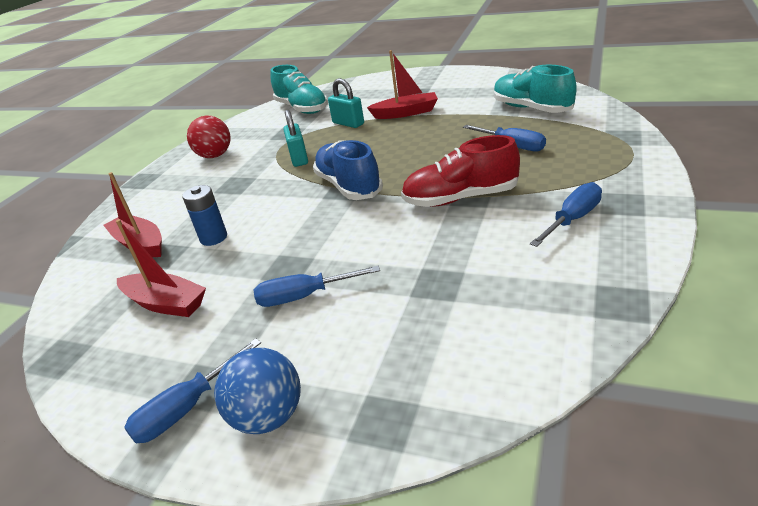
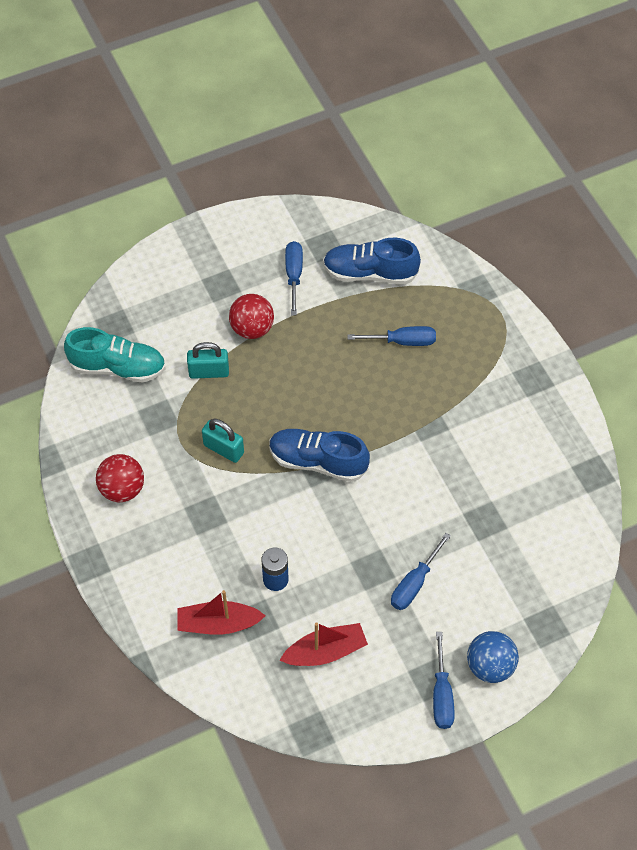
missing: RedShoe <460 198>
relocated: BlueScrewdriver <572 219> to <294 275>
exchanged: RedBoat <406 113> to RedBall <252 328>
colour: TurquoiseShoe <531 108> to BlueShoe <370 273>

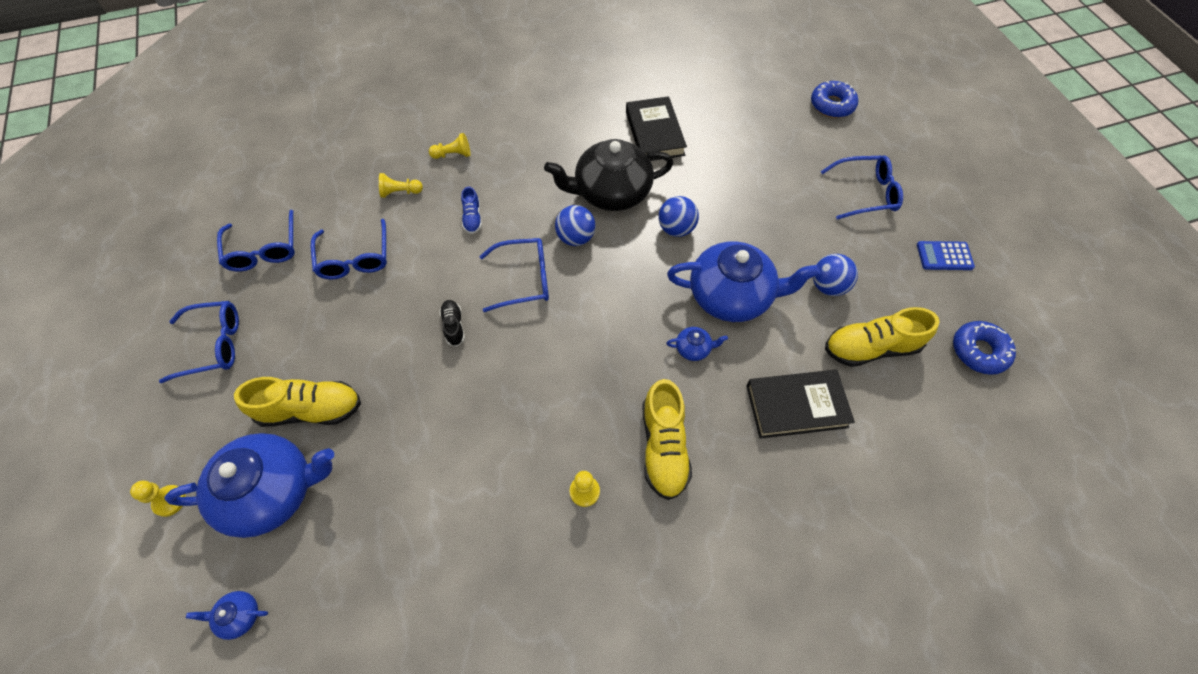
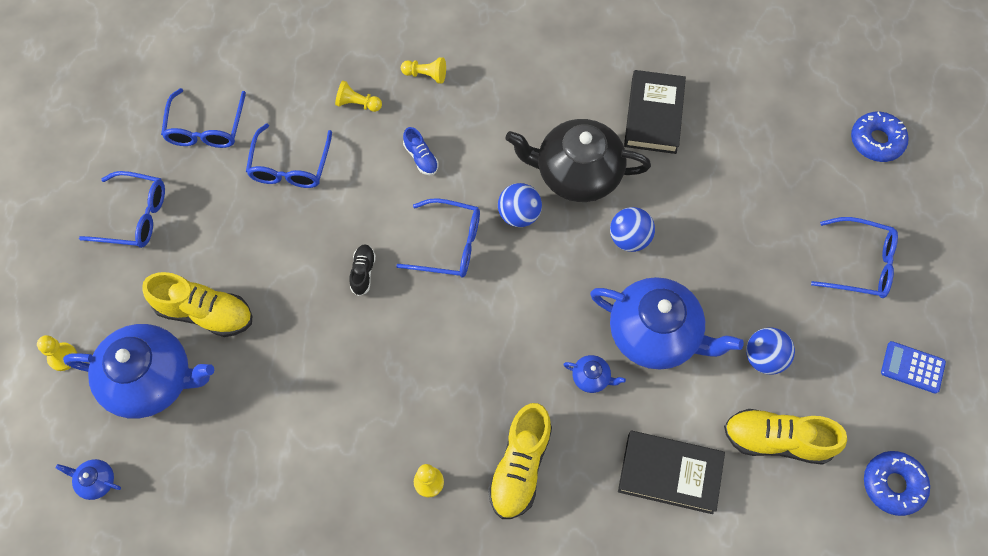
spun: BlueShoe <472 218> = <421 158> 45 degrees counterclockwise

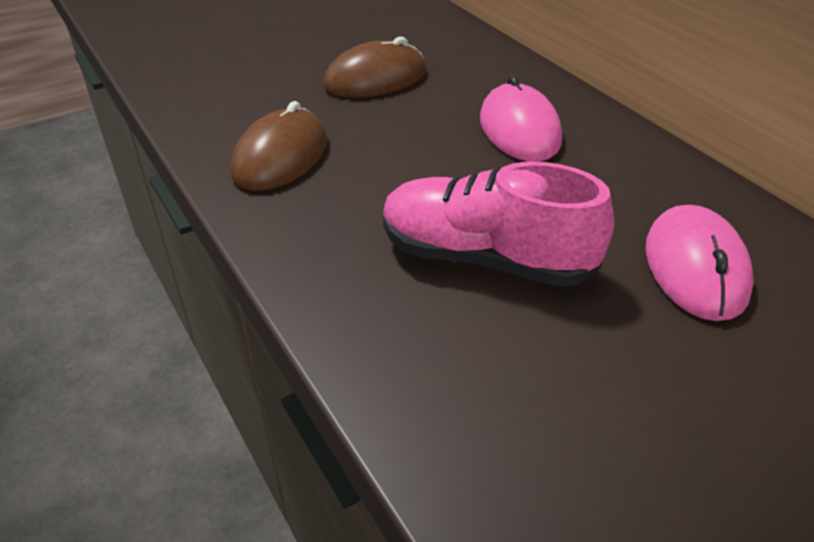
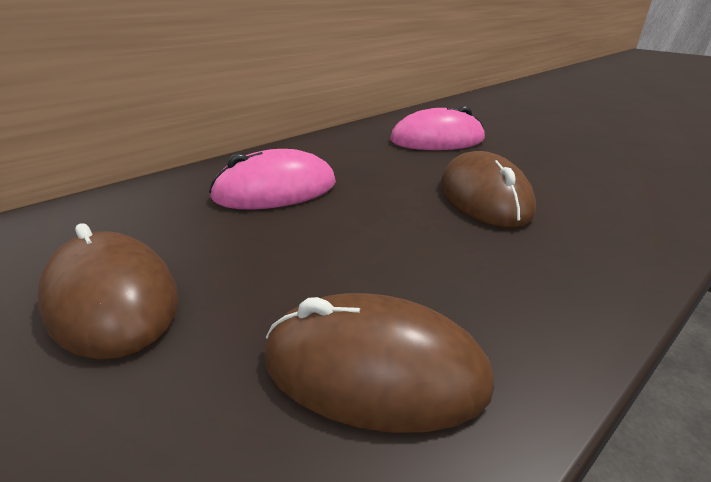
exchanged: PinkShoe <485 258> to BrownMouse <484 197>

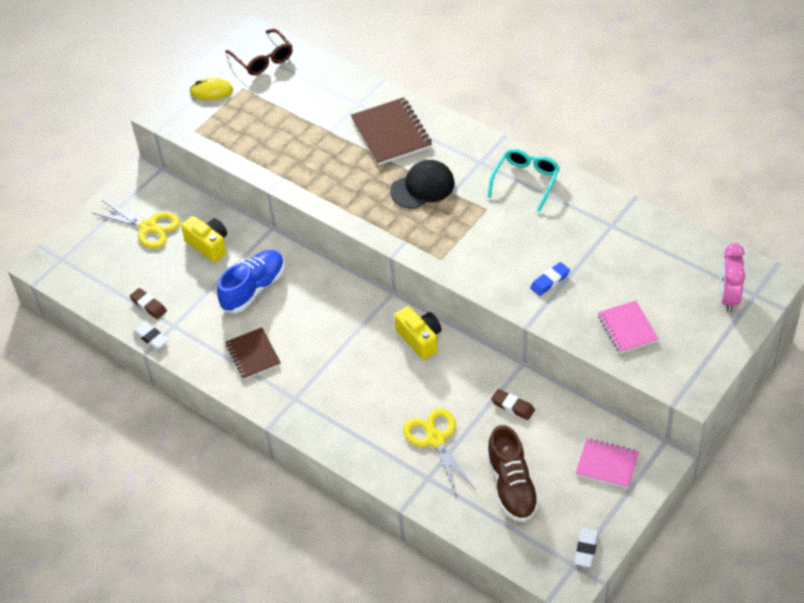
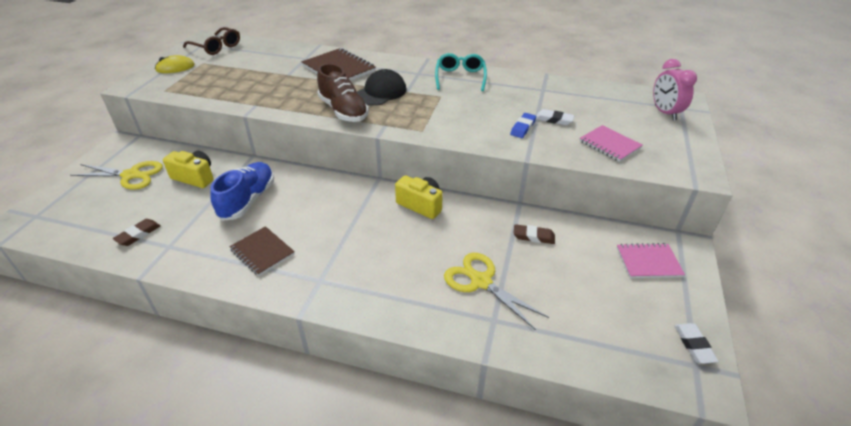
relocated: BrownShoe <512 486> to <343 111>; WhiteEraser <151 337> to <554 120>
spun: BrownEraser <148 305> = <138 234> 75 degrees counterclockwise

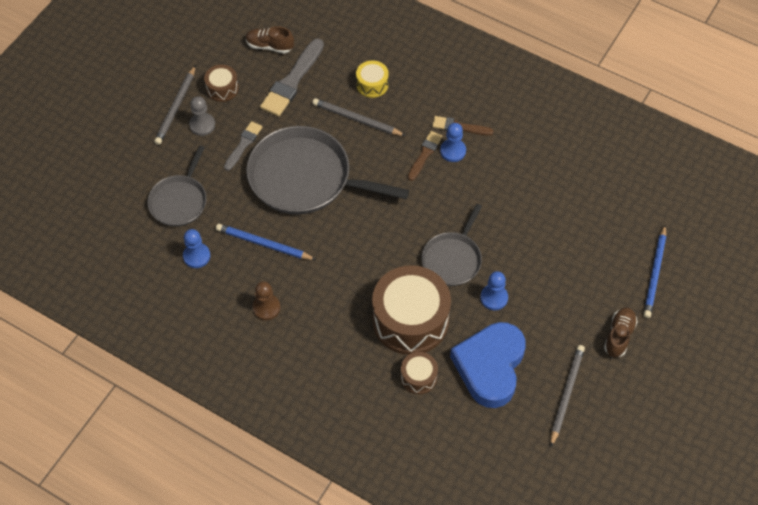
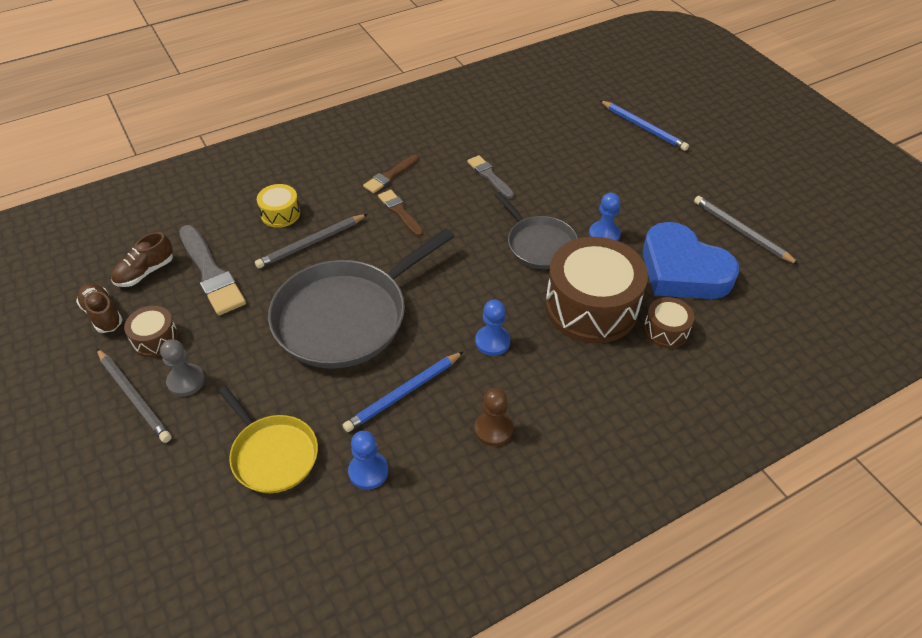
relocated: BrownShoe <619 336> to <103 315>; GreyBrush <243 144> to <489 176>; BluePawn <453 151> to <492 341>
colour: GreyPan <179 201> to YellowPan <273 454>

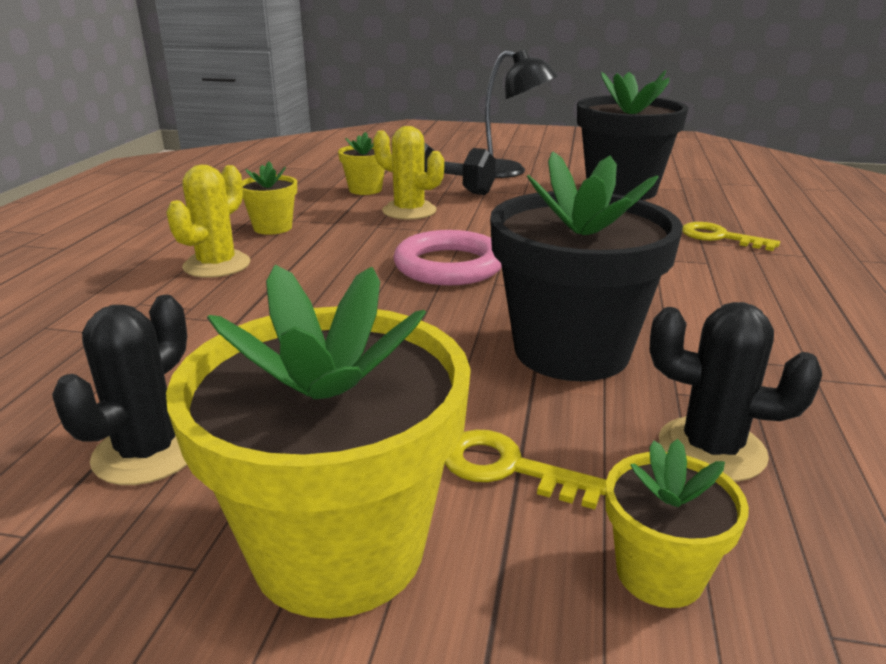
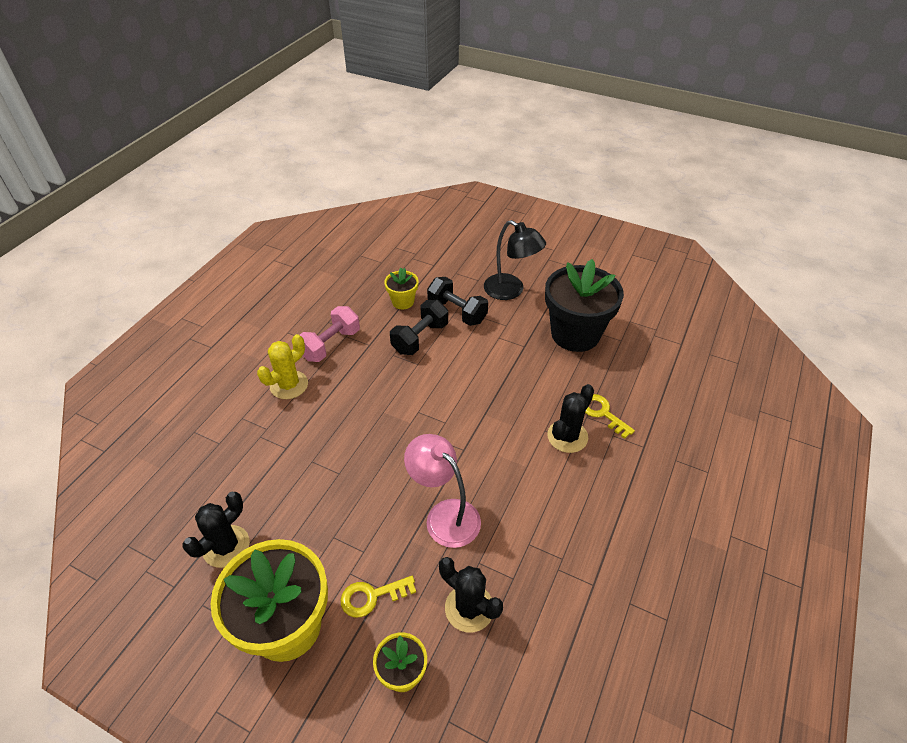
missing: PinkRing <449 266>
appeared: BlackCactus <567 436>
exchanged: YellowFlowerPot <272 227> to PinkDumbbell <330 345>; YellowCactus <409 211> to BlackDumbbell <420 338>; BlackFlowerPot <571 351> to PinkLamp <444 515>
spun: YellowKey <507 468> = <372 596> 60 degrees counterclockwise

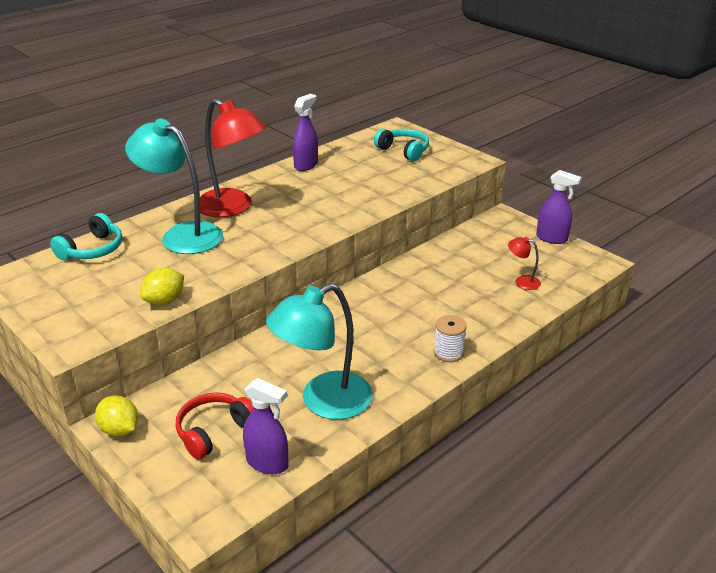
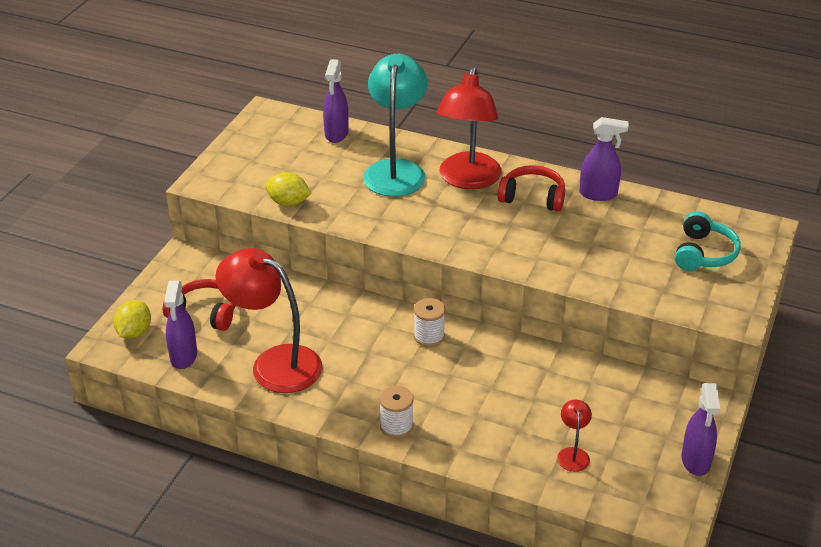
appeared: WhiteSpool <429 336>; RedHeadphones <532 197>
relocated: YellowLemon <120 430> to <134 332>
exchanged: TurquoiseHeadphones <93 250> to PurpleSprayBottle <336 134>
colour: TurquoiseLamp <324 402> to RedLamp <274 363>

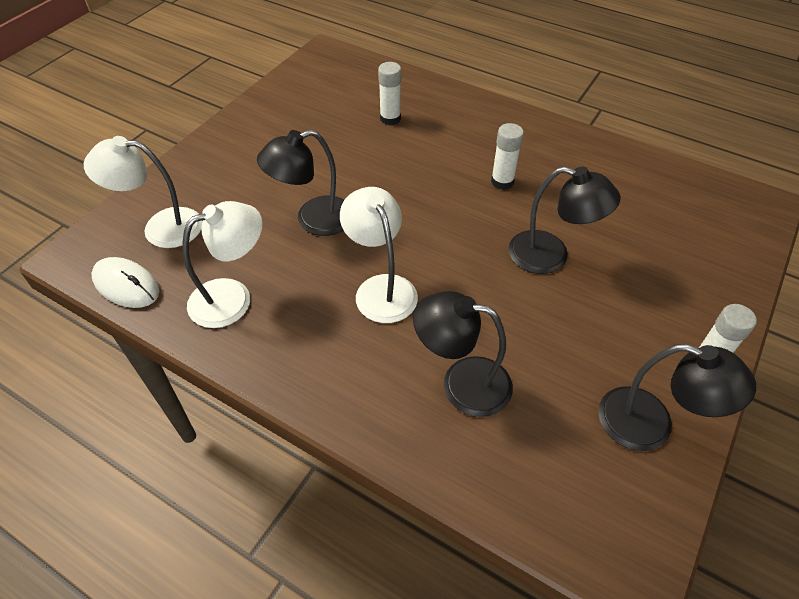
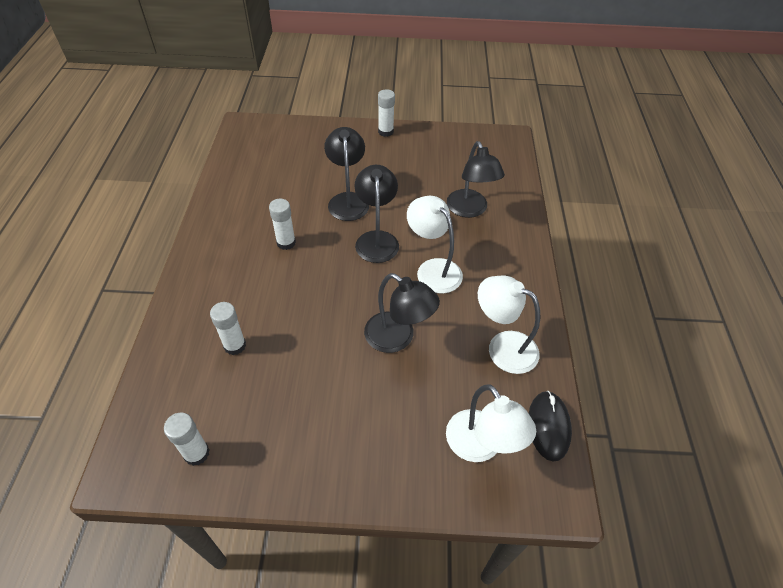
appeared: WhiteGlueStick <196 453>
relocated: BlackLamp <650 425> to <376 239>
colour: WhiteMouse <126 285> to BlackMouse <548 426>
spun: WhiteLamp <381 288> = <433 269> 105 degrees clockwise

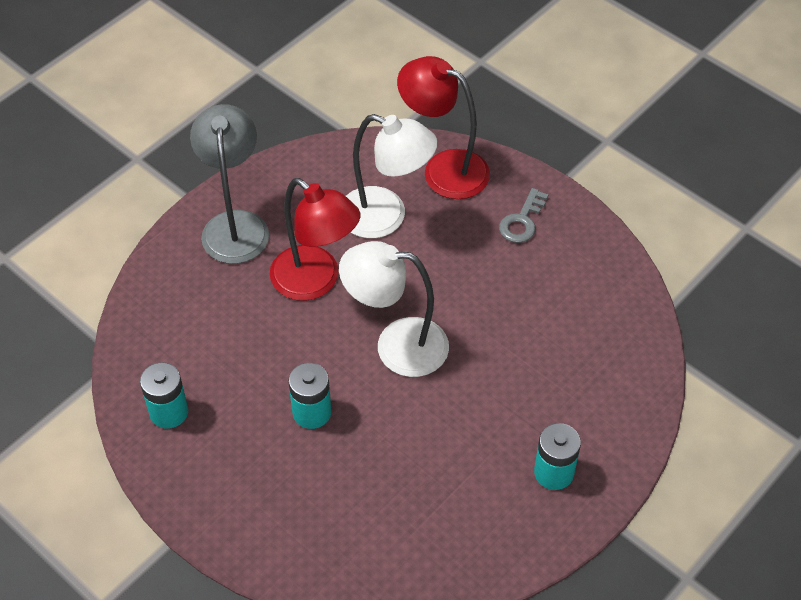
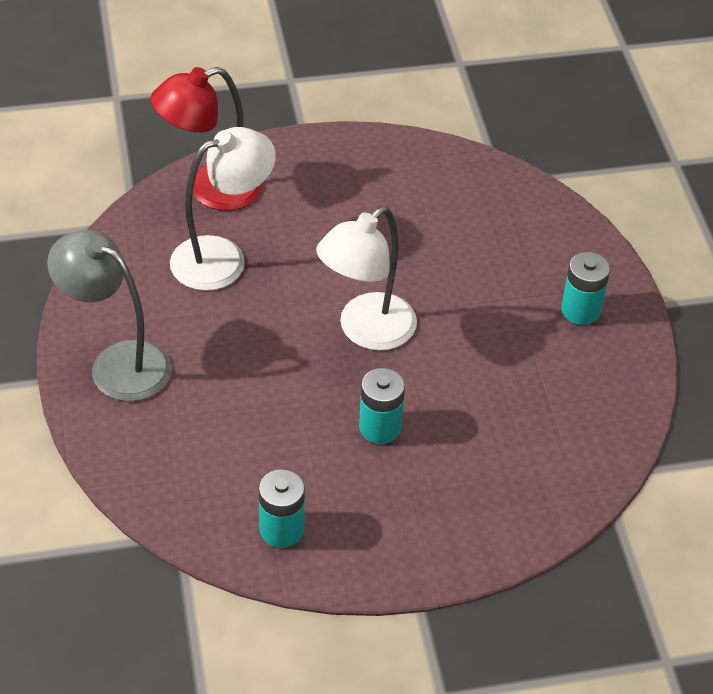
missing: RedLamp <315 282>; GreyKey <522 221>

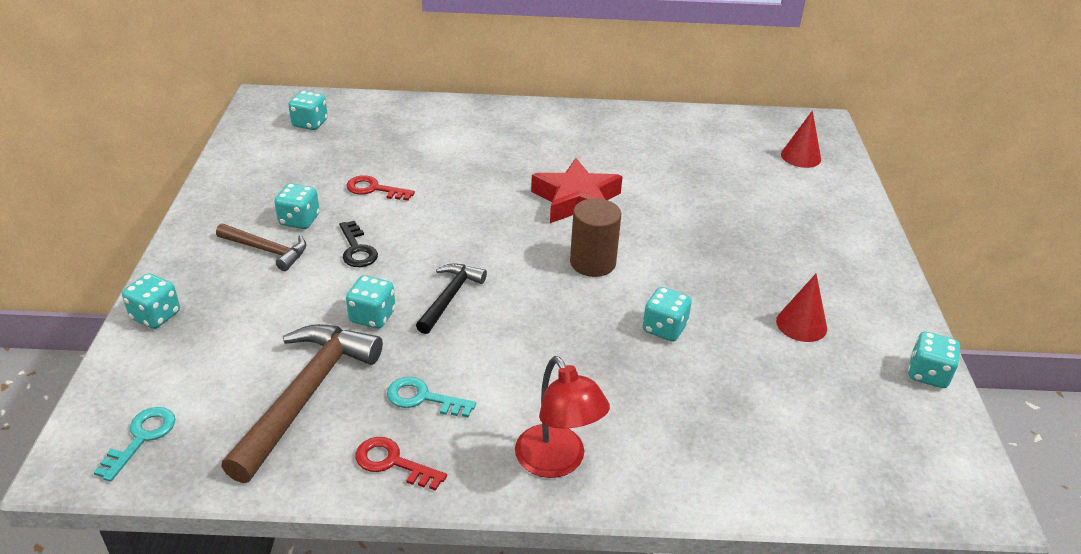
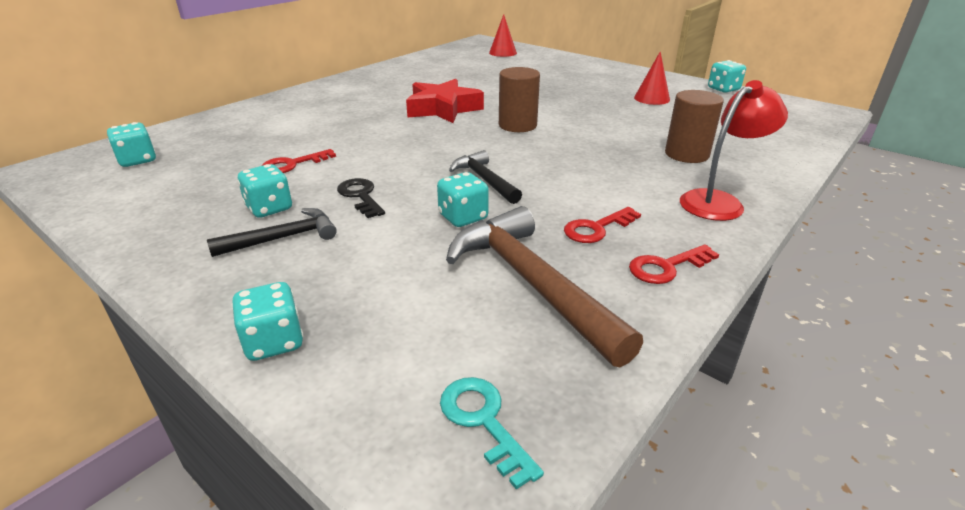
missing: TurquoiseDice <664 328>
appeared: BrownCylinder <686 154>
colour: BrownHammer <266 250> to BlackHammer <282 238>; TurquoiseKey <423 398> to RedKey <596 228>
spun: BlackKey <357 249> = <360 196> 135 degrees counterclockwise; RedLamp <557 462> = <719 201> 45 degrees counterclockwise

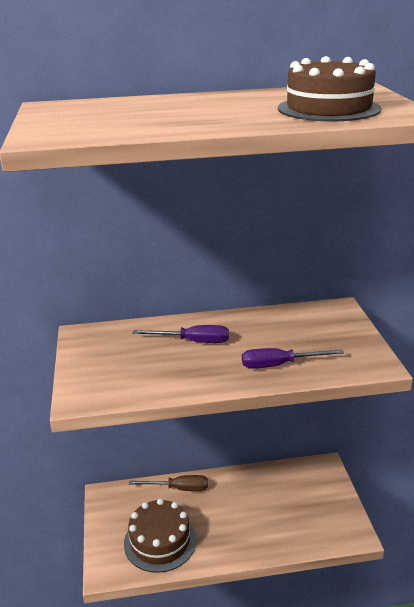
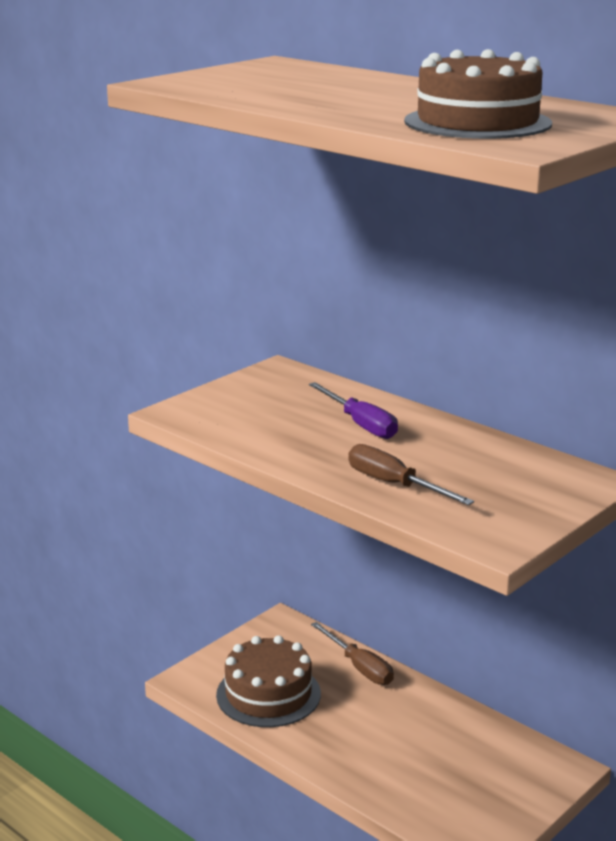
colour: PurpleScrewdriver <279 365> to BrownScrewdriver <394 485>

